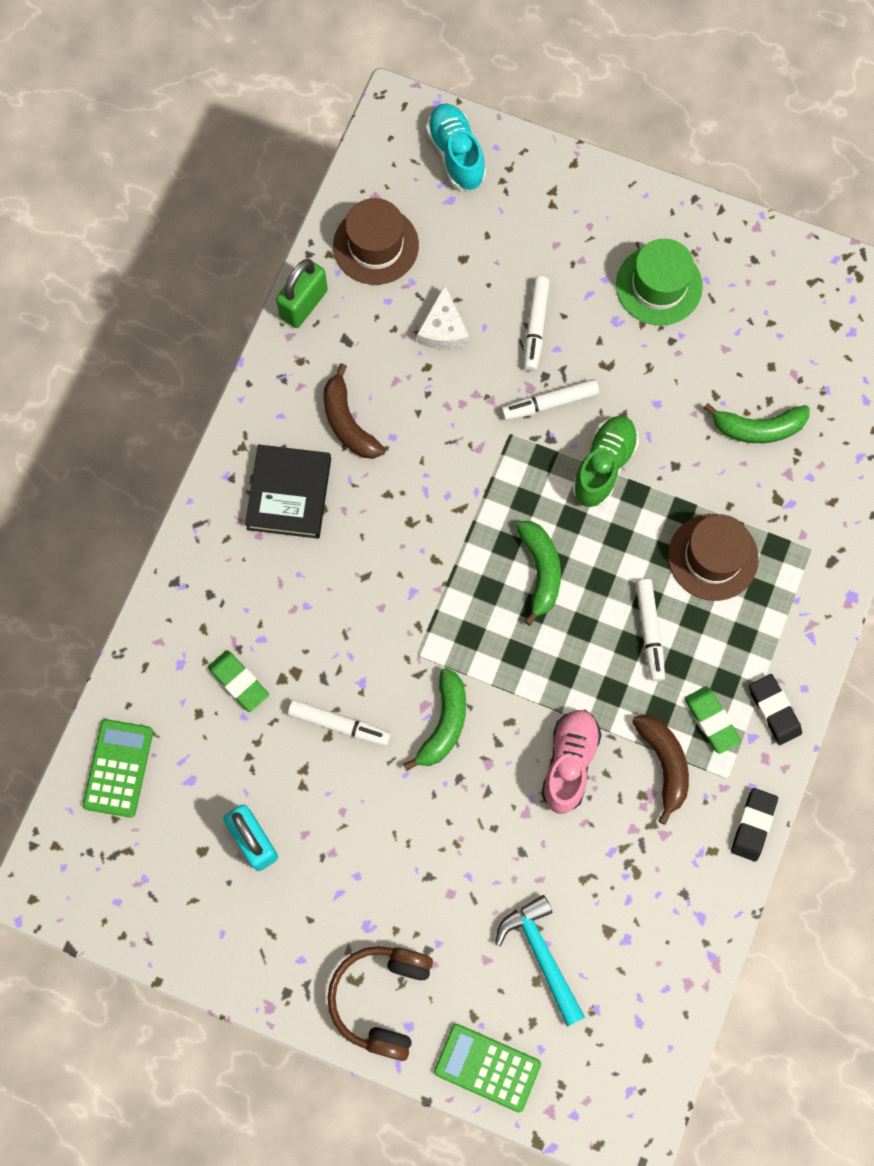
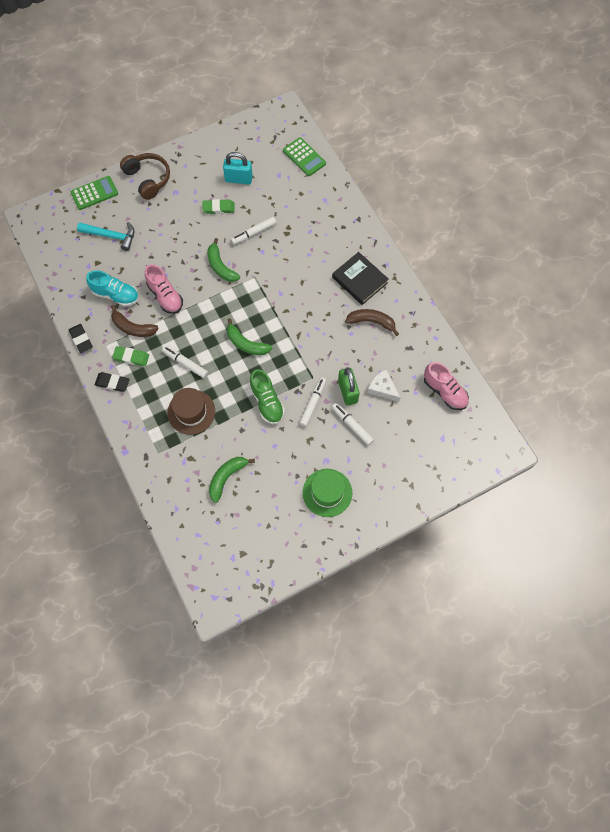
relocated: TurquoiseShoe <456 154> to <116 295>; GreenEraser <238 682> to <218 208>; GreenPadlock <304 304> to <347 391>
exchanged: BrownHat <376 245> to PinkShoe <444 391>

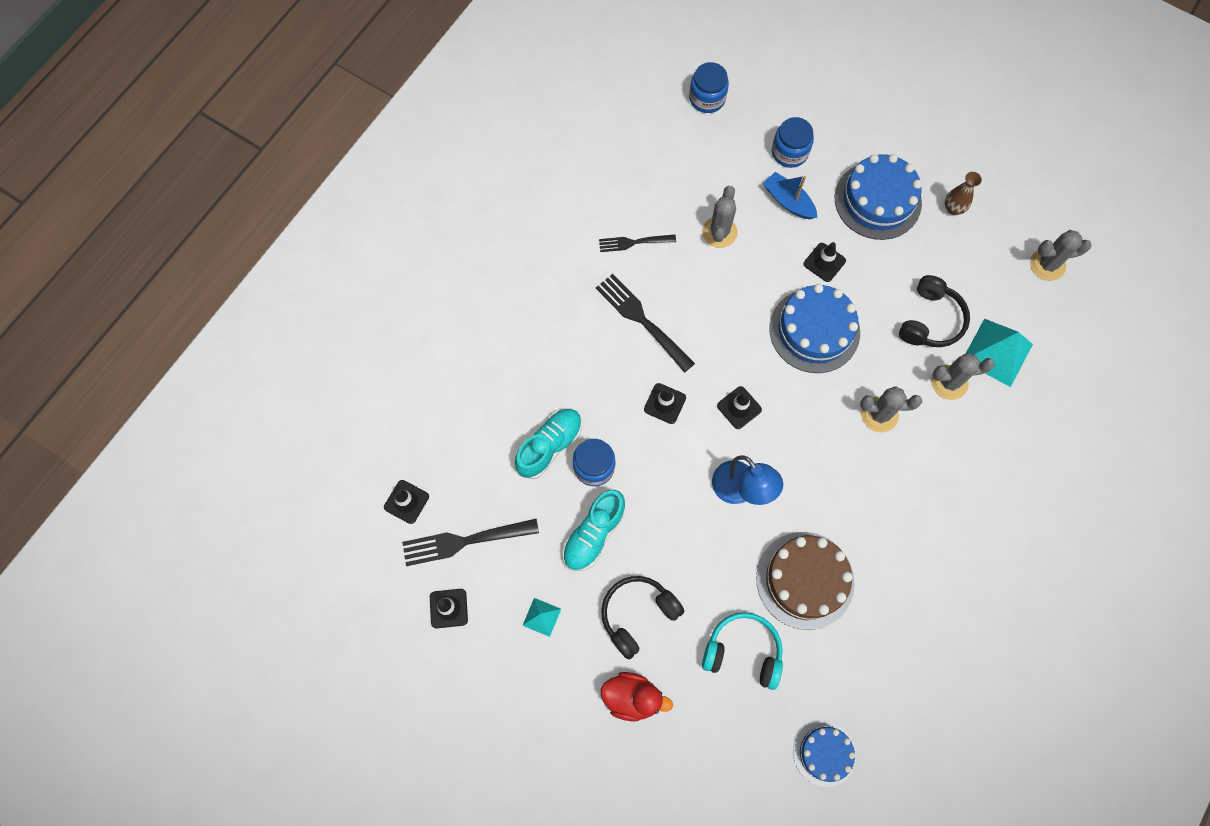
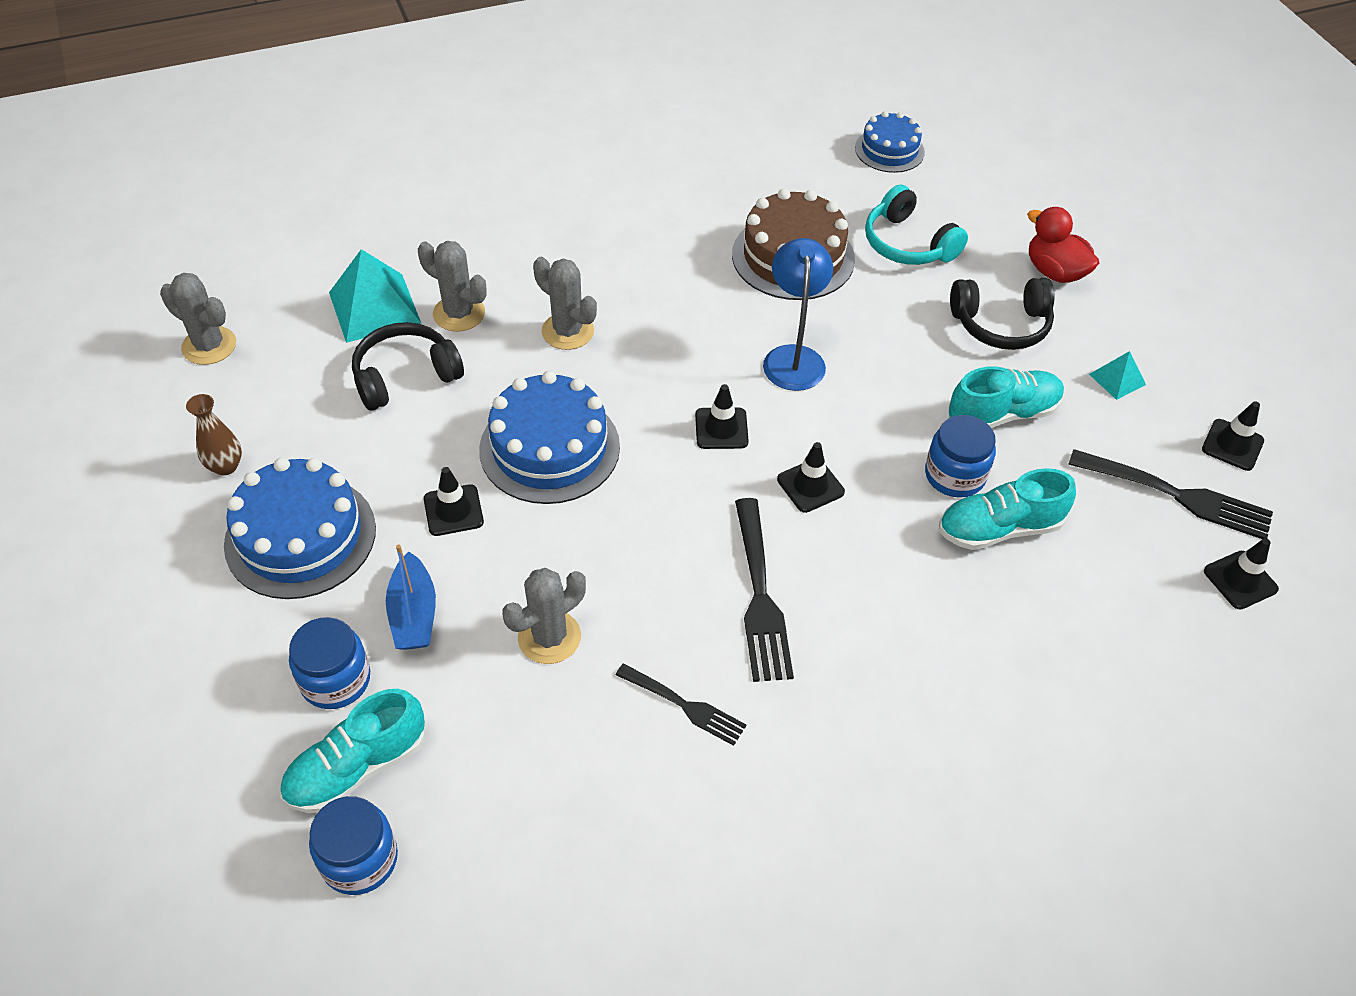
appeared: TurquoiseShoe <357 767>

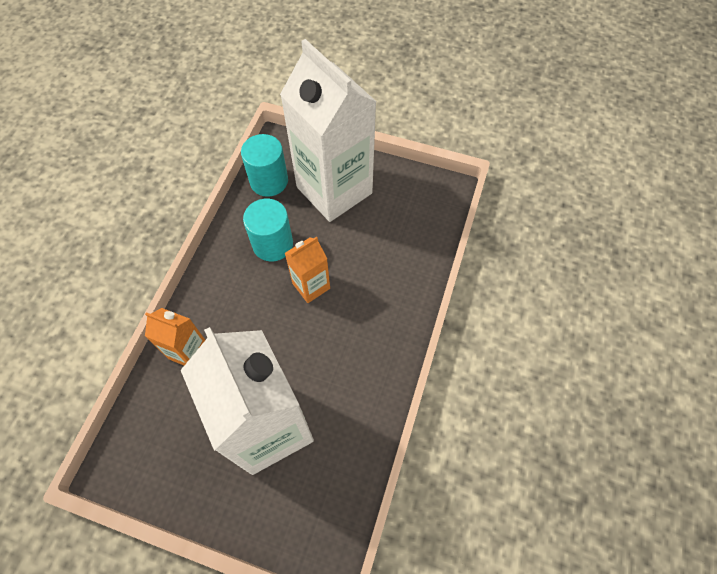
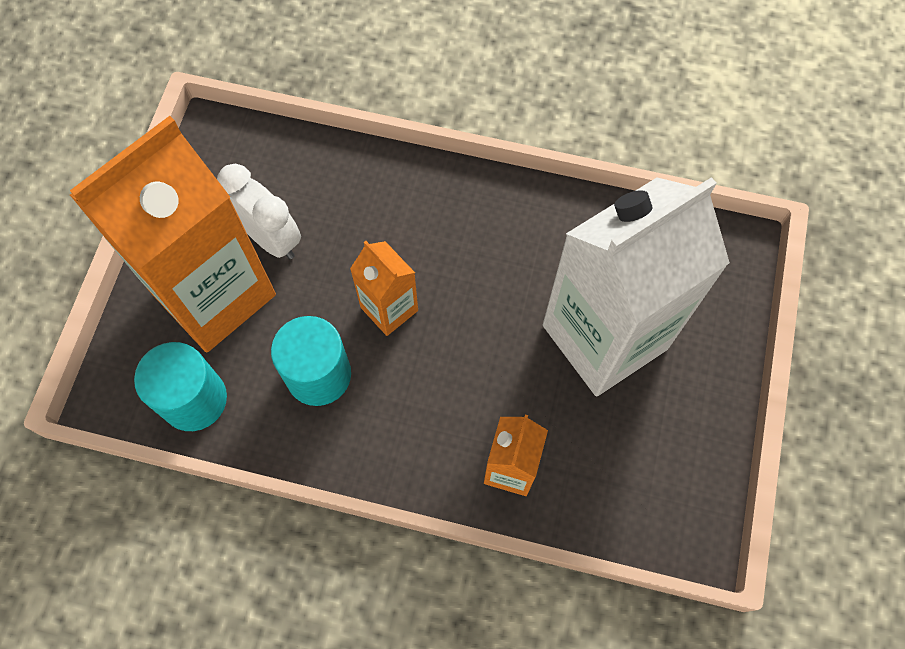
appeared: WhiteClock <270 238>
colour: WhiteCarton <334 190> to OrangeCarton <214 294>

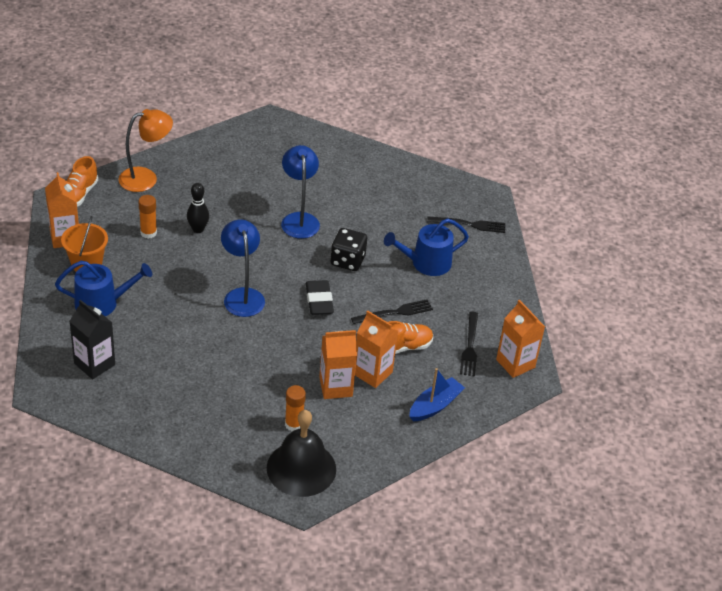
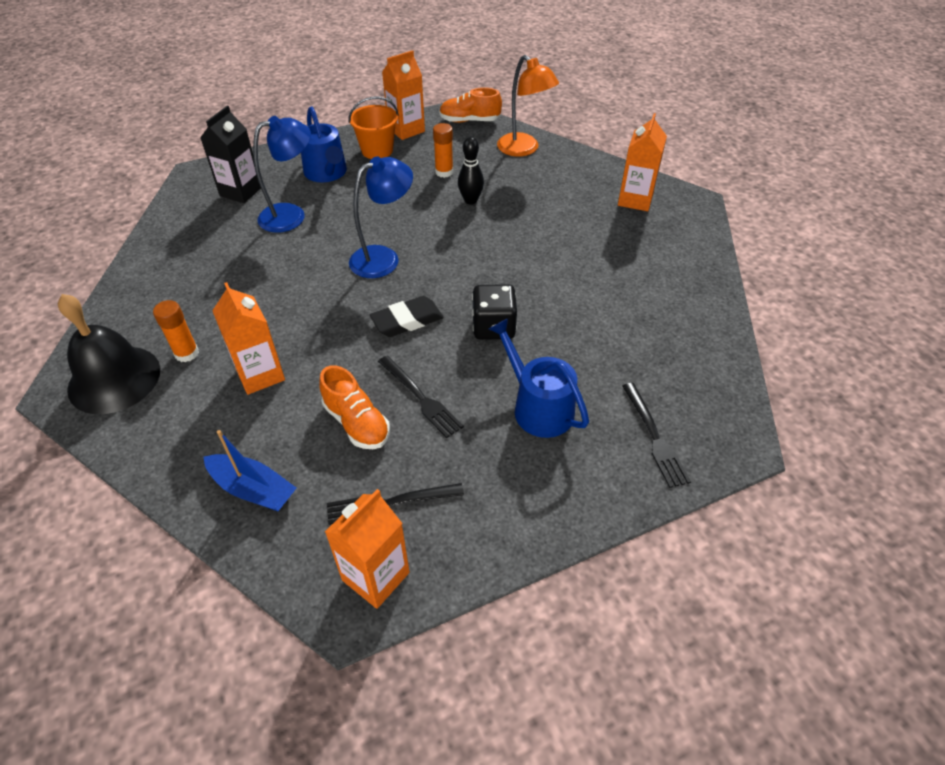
relocated: BlueLamp <299 219> to <291 215>; OrangeCarton <372 373> to <635 200>

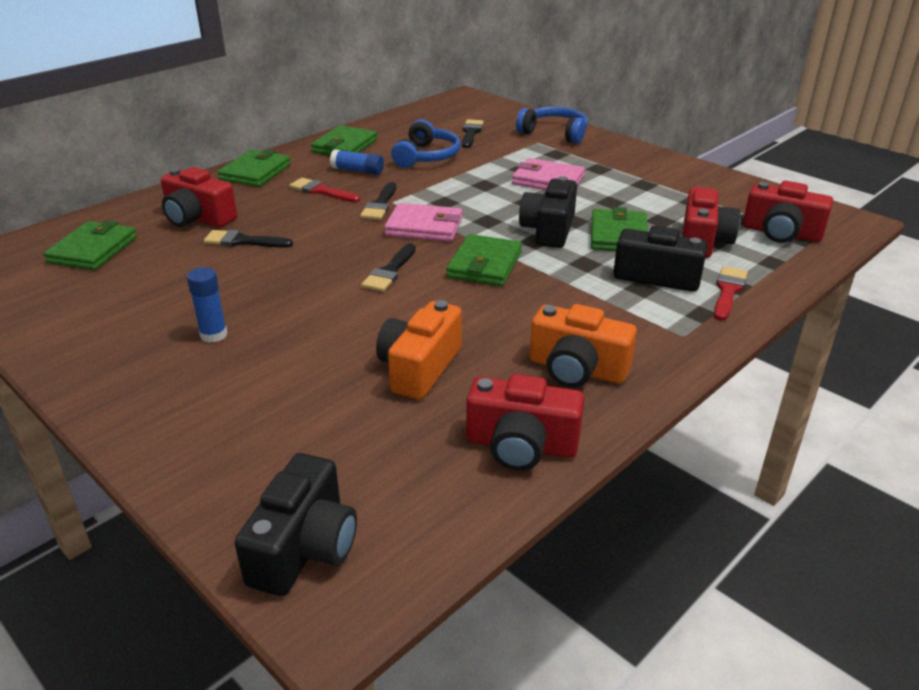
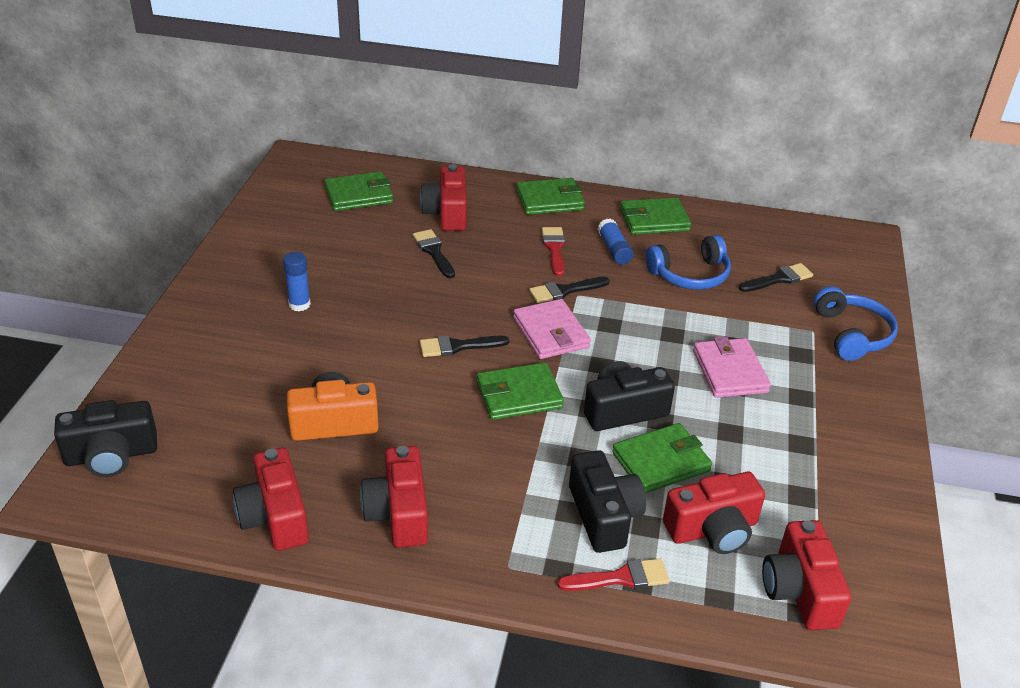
colour: OrangeCamera <577 369> to RedCamera <398 513>

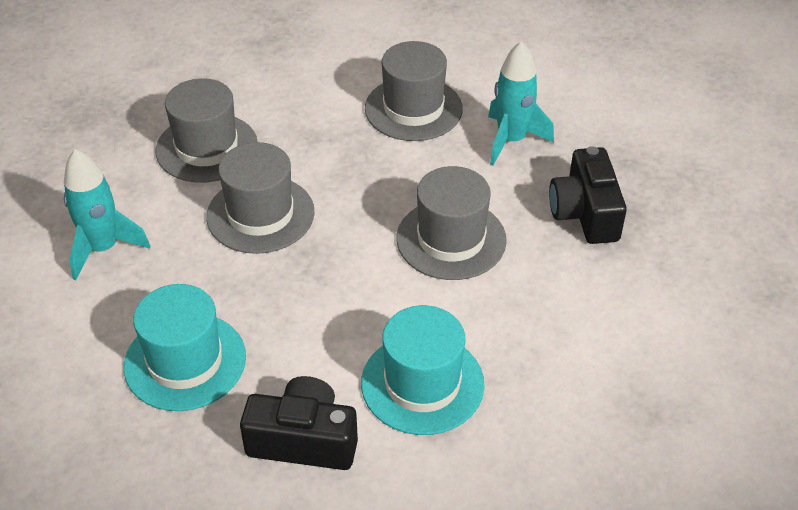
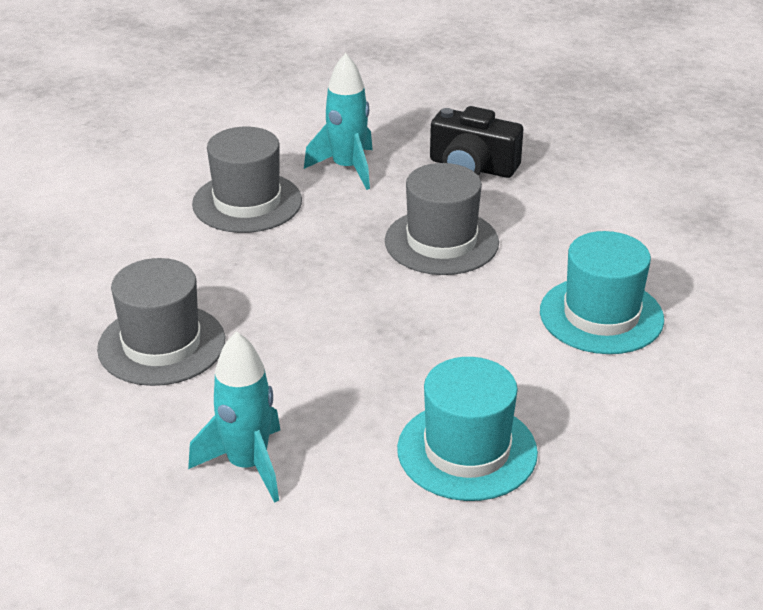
missing: GreyHat <260 214>; BlackCamera <303 440>

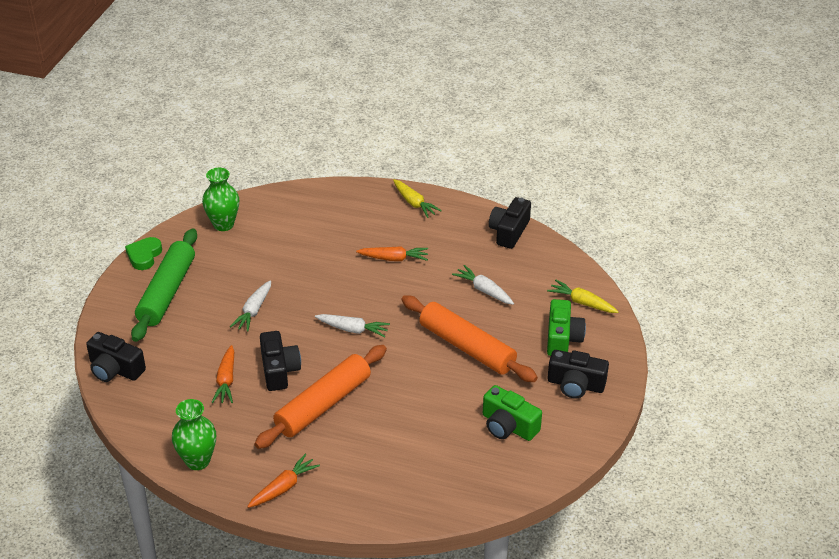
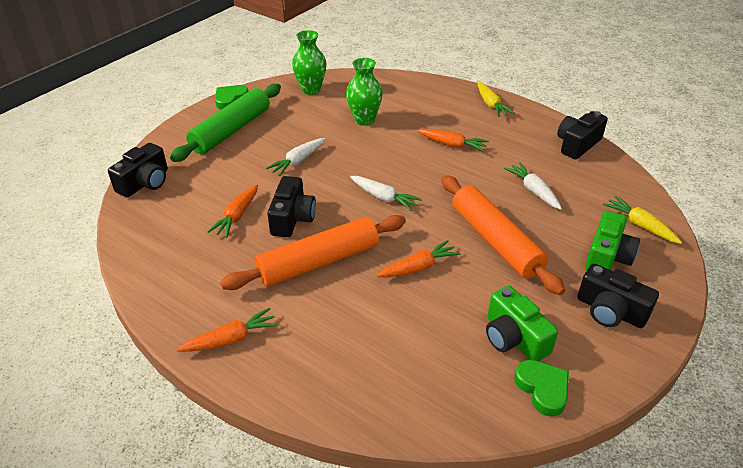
appeared: OrangeCarrot <418 267>; GreenHeart <542 389>
relocated: GreenVase <197 461> to <364 120>
spun: BlackCamera <115 369> = <145 183> 105 degrees counterclockwise

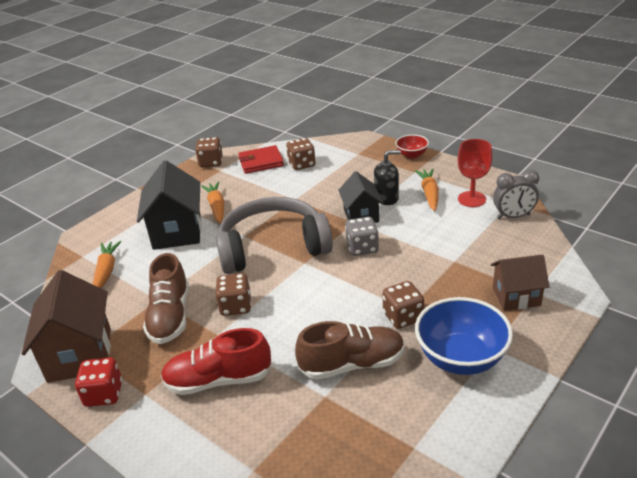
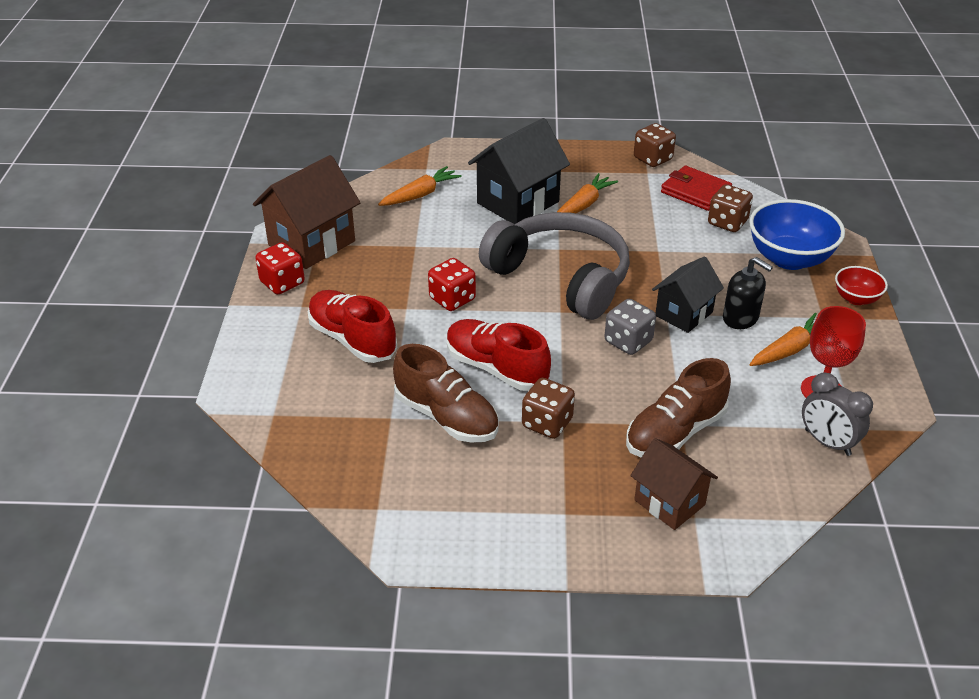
appeared: RedShoe <496 368>
relocated: BrownShoe <170 316> to <675 432>; BlueBowl <461 358> to <789 258>
colour: BrownDice <236 306> to RedDice <452 299>

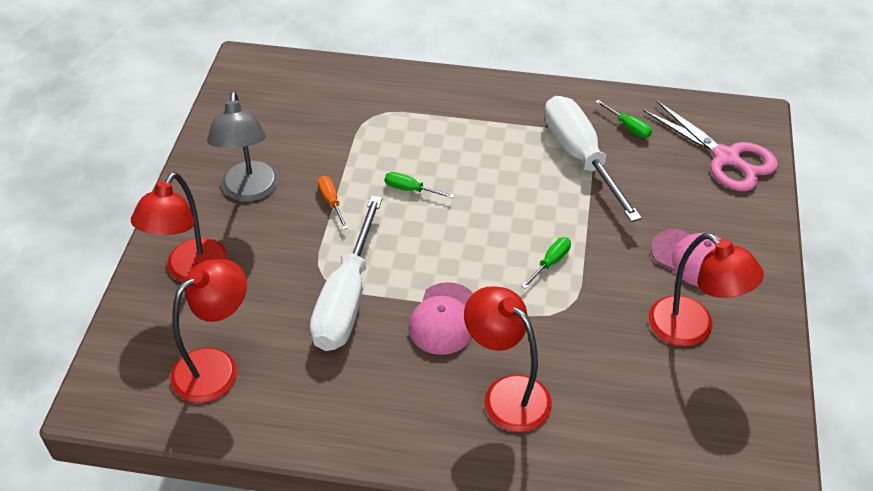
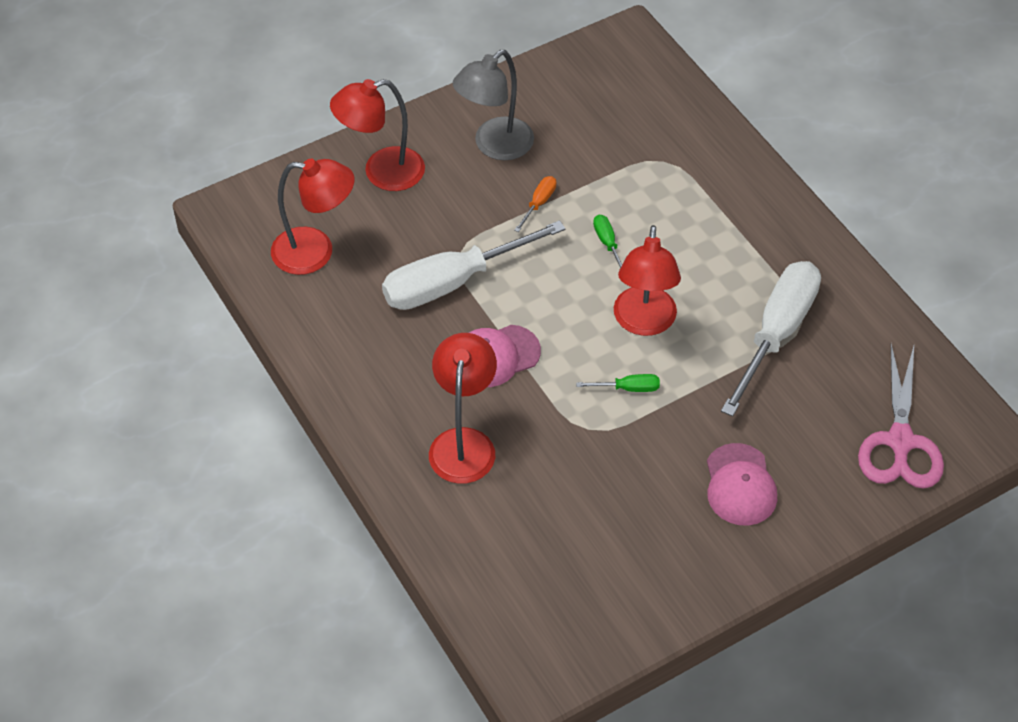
missing: GreenScrewdriver <628 127>
relocated: RedLamp <692 330> to <644 323>

